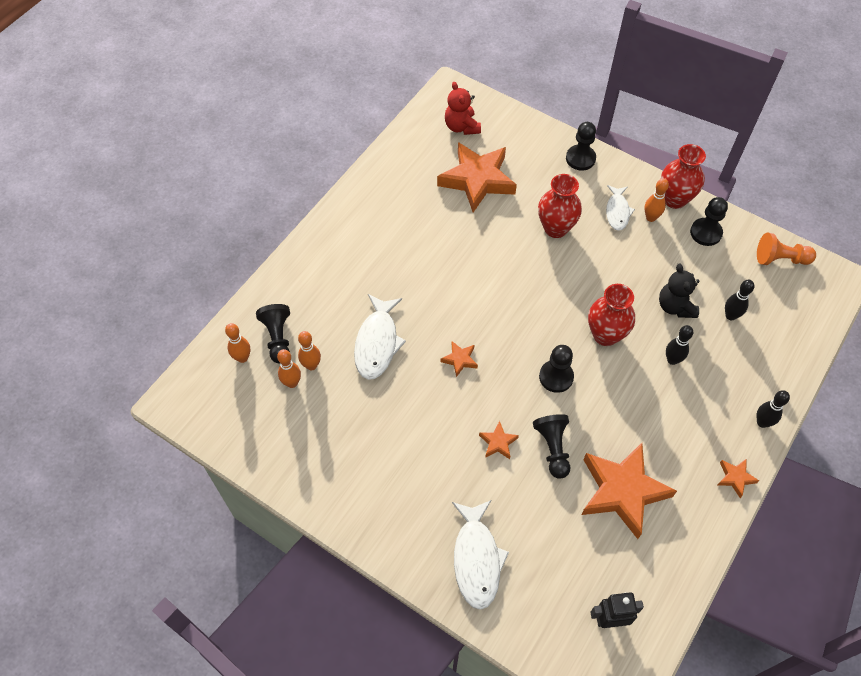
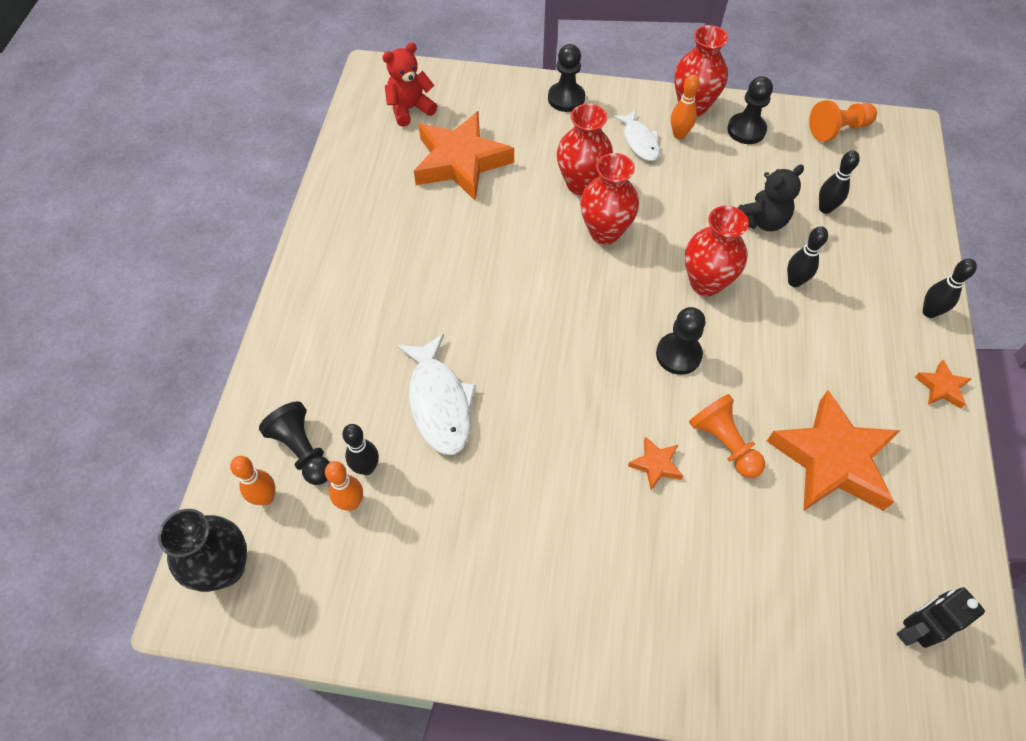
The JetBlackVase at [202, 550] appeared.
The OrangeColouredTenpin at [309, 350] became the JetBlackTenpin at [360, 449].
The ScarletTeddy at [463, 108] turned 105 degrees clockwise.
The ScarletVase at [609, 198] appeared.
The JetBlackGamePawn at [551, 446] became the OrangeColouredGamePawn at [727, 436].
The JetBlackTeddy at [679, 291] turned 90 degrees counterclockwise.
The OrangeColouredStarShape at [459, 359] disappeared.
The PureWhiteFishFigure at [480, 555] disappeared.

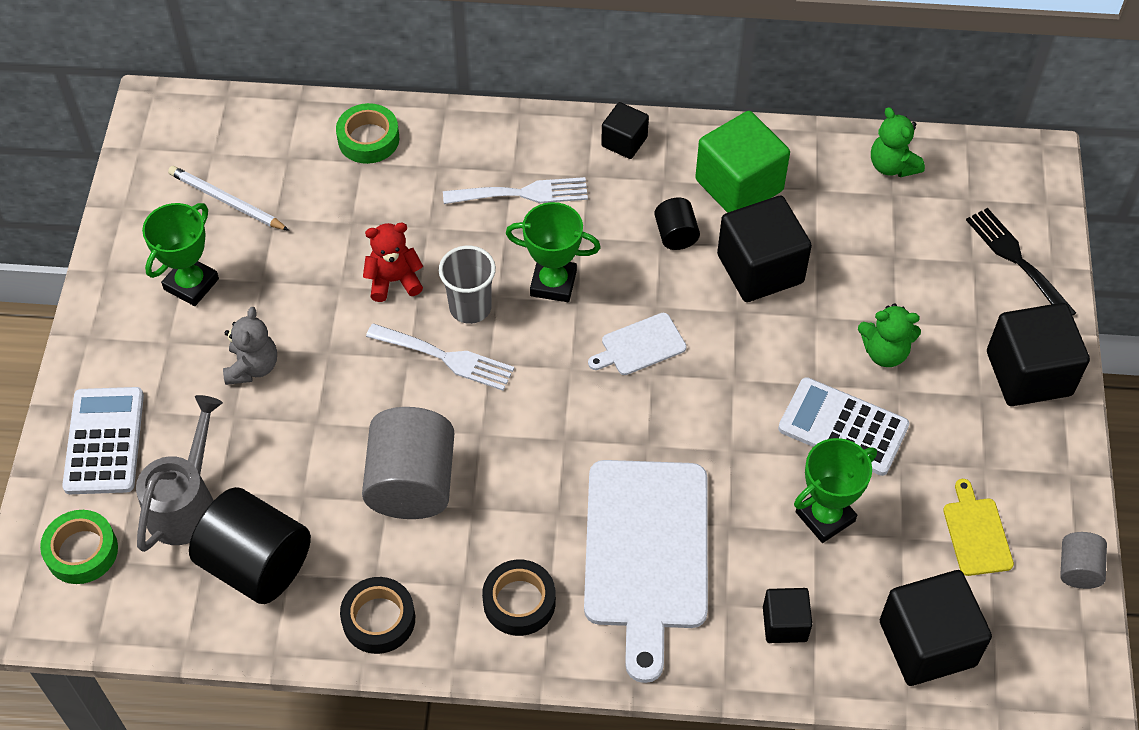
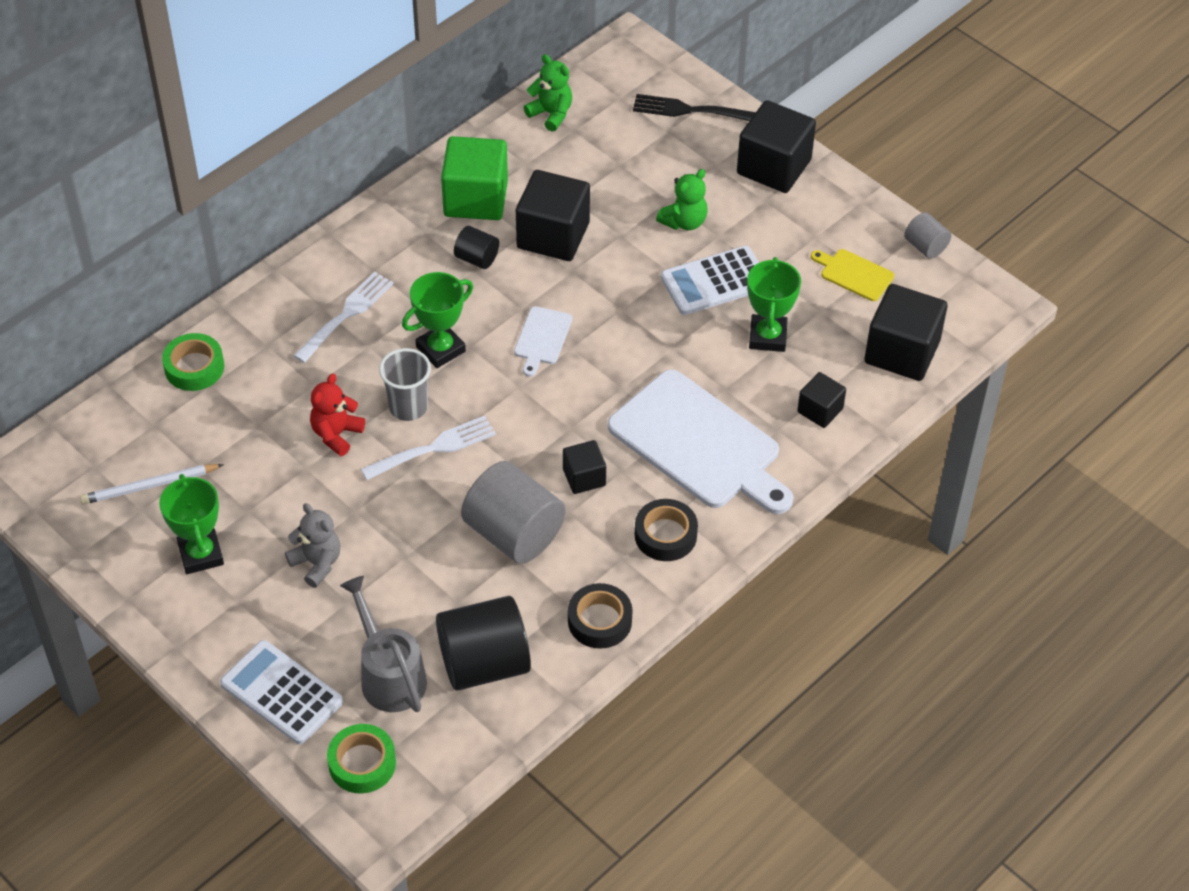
The EmeraldTeddy at [898, 142] turned 150 degrees counterclockwise.
The JetBlackCube moved from [625, 130] to [584, 467].

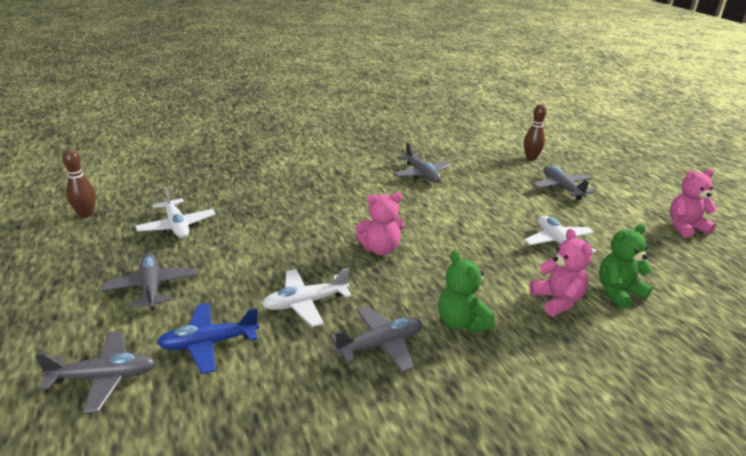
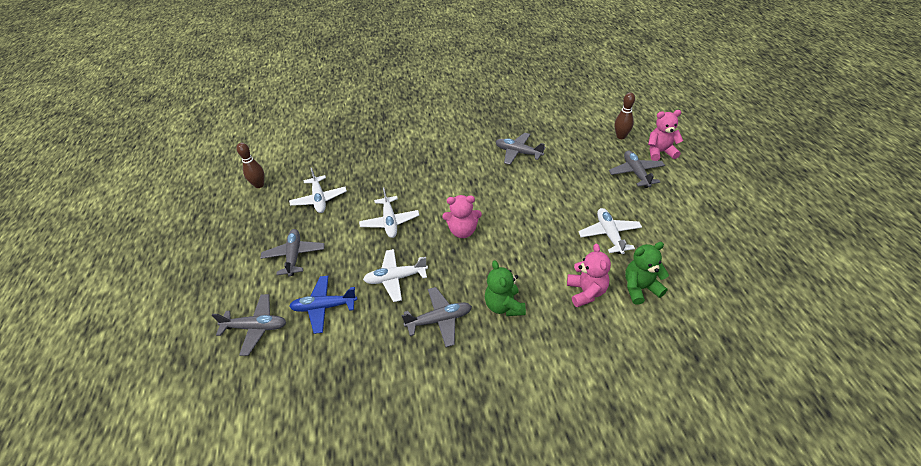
The PureWhiteAeroplane at [389, 212] appeared.
The GrayAeroplane at [423, 162] turned 135 degrees clockwise.
The RosePinkTeddy moved from [694, 203] to [665, 135].

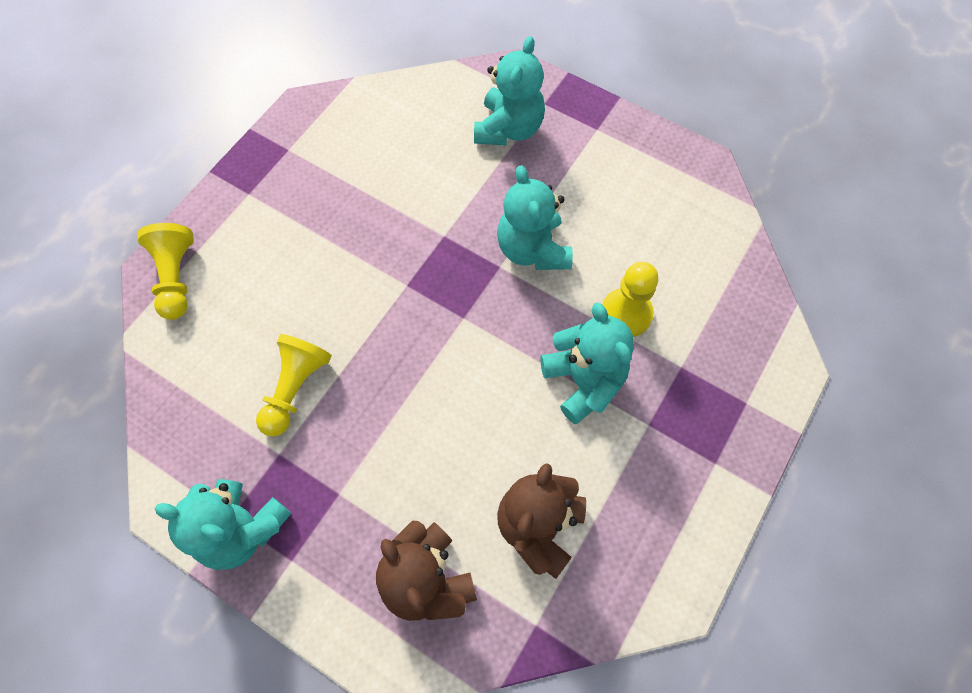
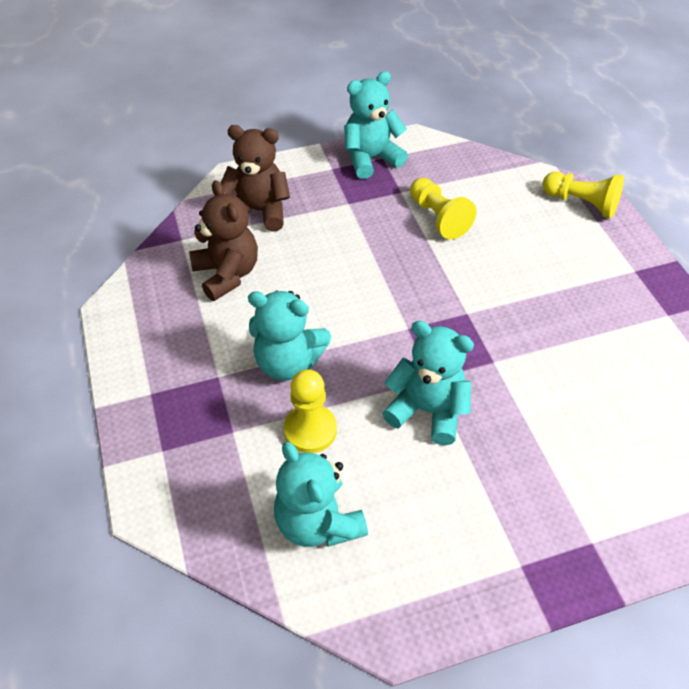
The AquaTeddy moved from [509, 91] to [321, 494].

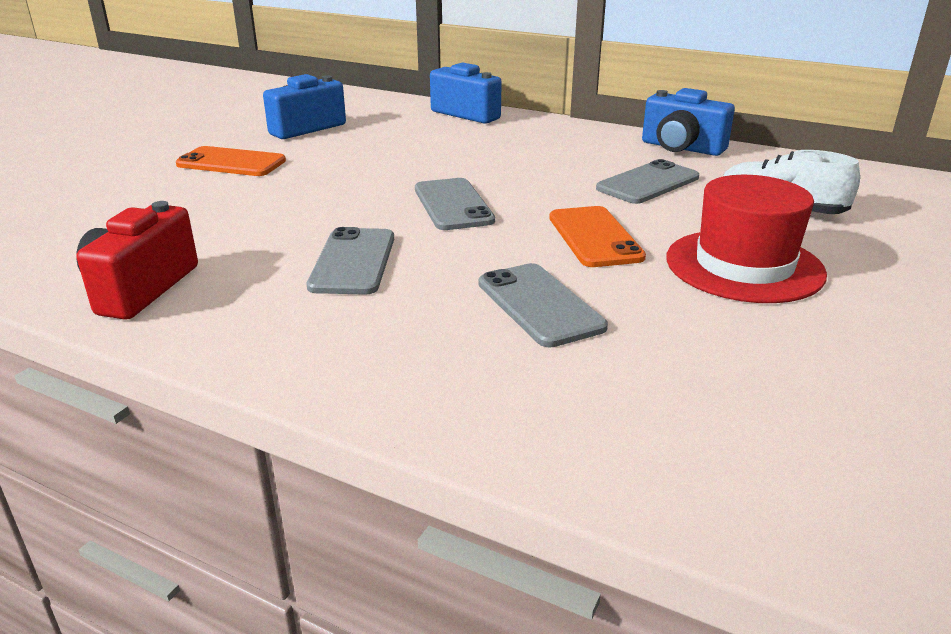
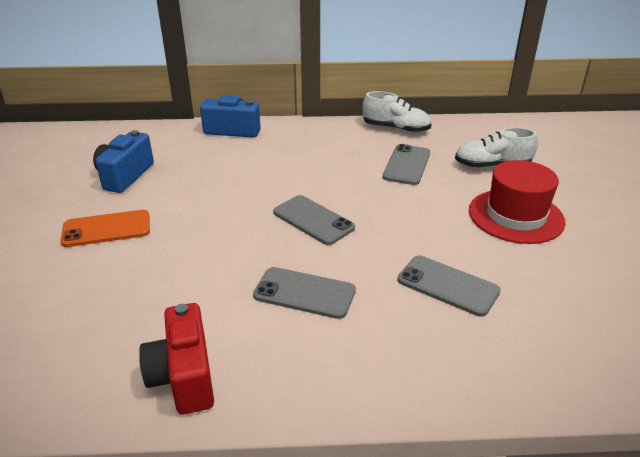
The GrayMobilePhone at [350, 261] turned 45 degrees counterclockwise.
The RoyalBluePhotoCamera at [688, 122] was replaced by the PureWhiteSneaker at [397, 112].
The OrangeColouredMobilePhone at [597, 236] disappeared.

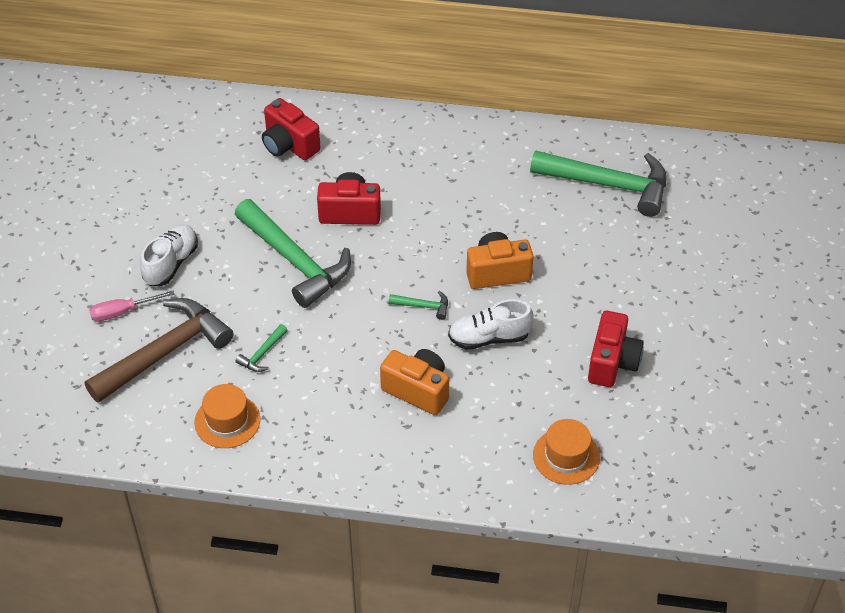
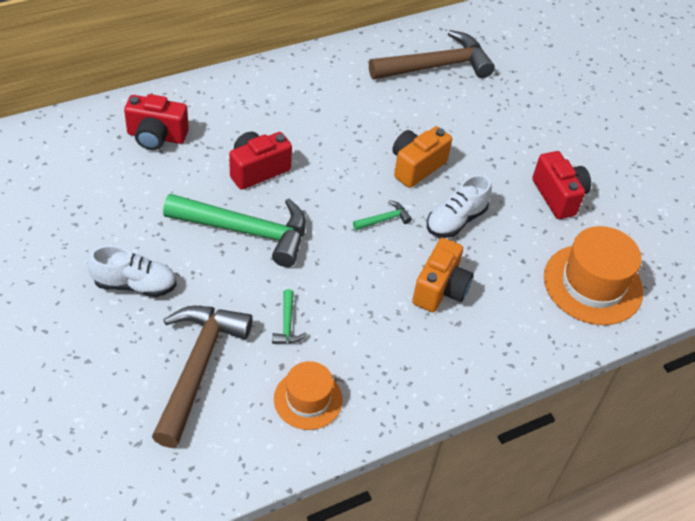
The PureWhiteSneaker at [169, 255] turned 105 degrees clockwise.
The EmeraldCarpenter'sHammer at [598, 183] became the DarkBrownCarpenter'sHammer at [432, 54].
The OrangeColouredPhotoCamera at [414, 382] turned 120 degrees clockwise.
The OrangeColouredTopHat at [566, 452] changed to 1.63 times the size.
The RosePinkScrewdriver at [131, 306] disappeared.

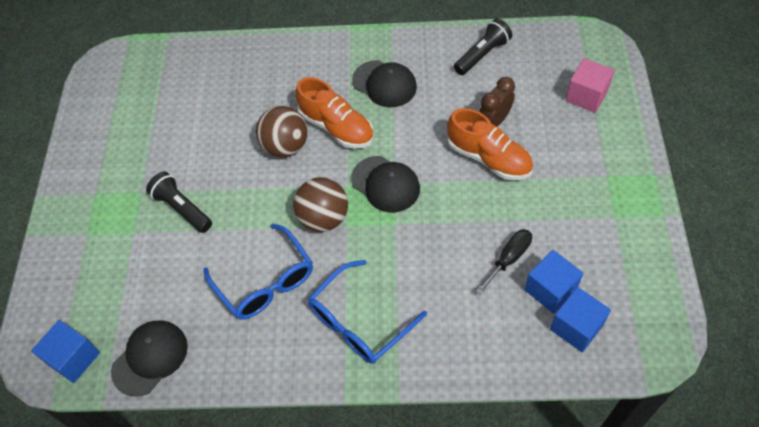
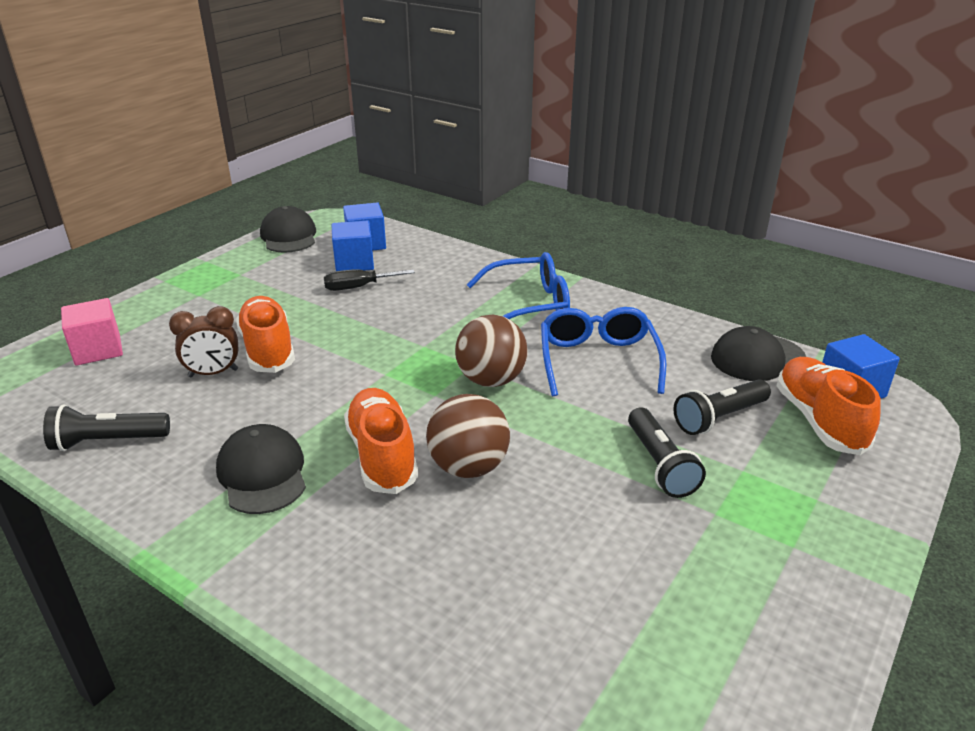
The JetBlackBaseballCap moved from [385, 184] to [288, 229].
The JetBlackPocketTorch at [722, 407] appeared.
The OrangeColouredSneaker at [829, 406] appeared.

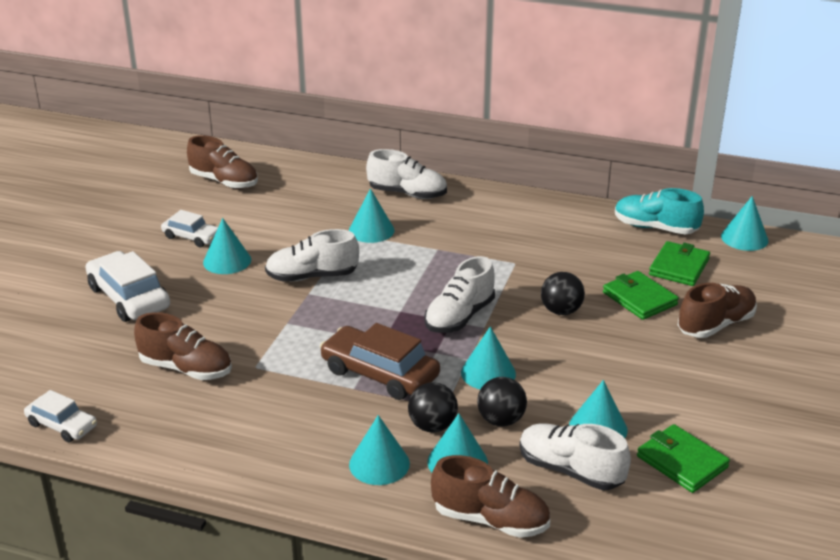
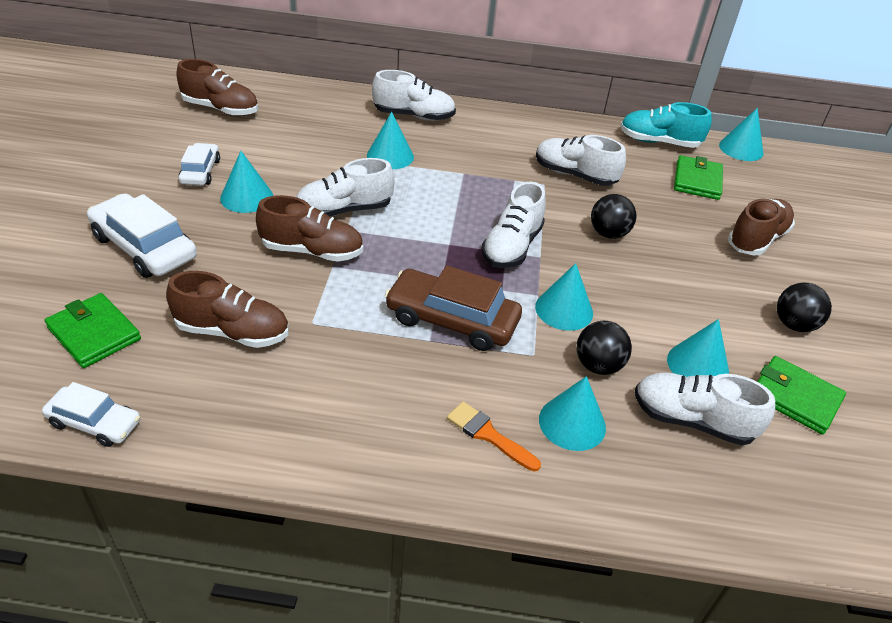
The EmeraldBillfold moved from [641, 295] to [93, 330].
The PureWhiteToyCar at [189, 228] turned 105 degrees counterclockwise.
The DarkBrownSneaker moved from [490, 496] to [309, 228].
The AquaConeShape at [379, 450] was replaced by the OrangeColouredBrush at [494, 437].
The PureWhiteSneaker at [581, 160] appeared.
The JetBlackPlayBall moved from [433, 407] to [804, 307].

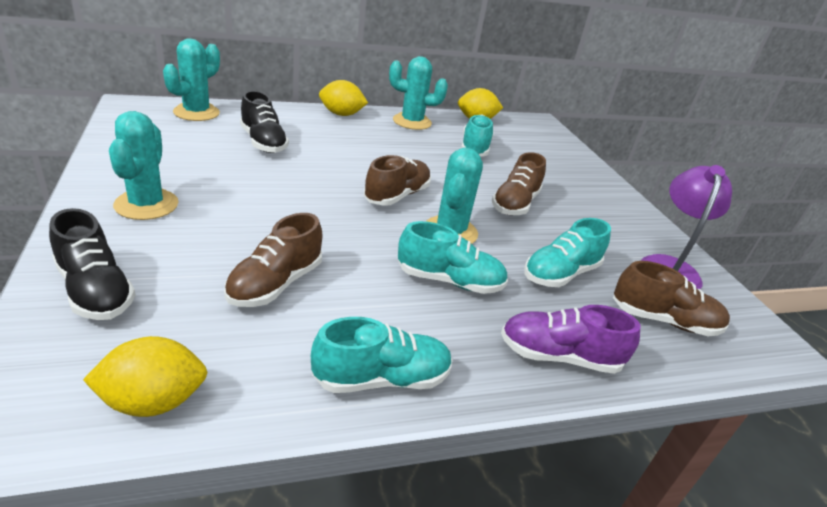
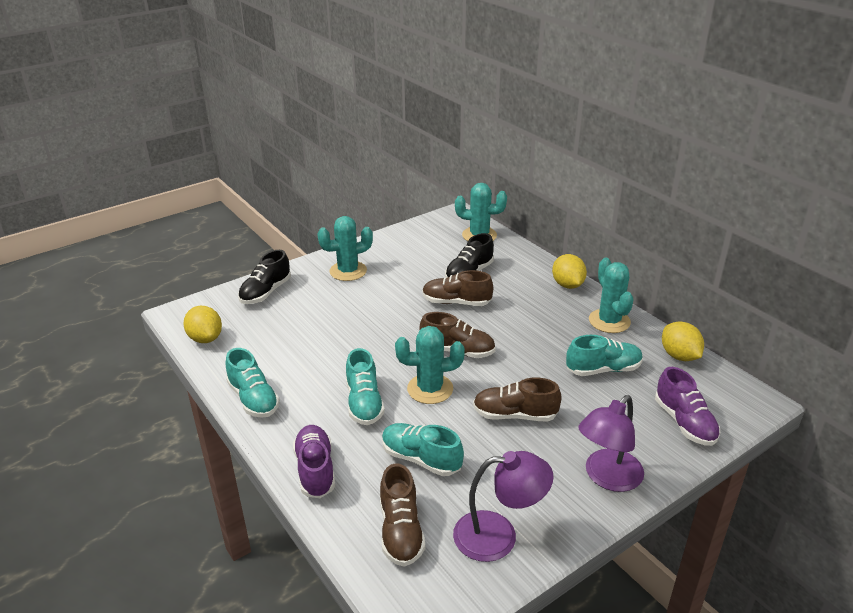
The DarkBrownSneaker moved from [273, 260] to [457, 288].
The VioletLamp at [611, 443] appeared.
The VioletSneaker at [688, 406] appeared.

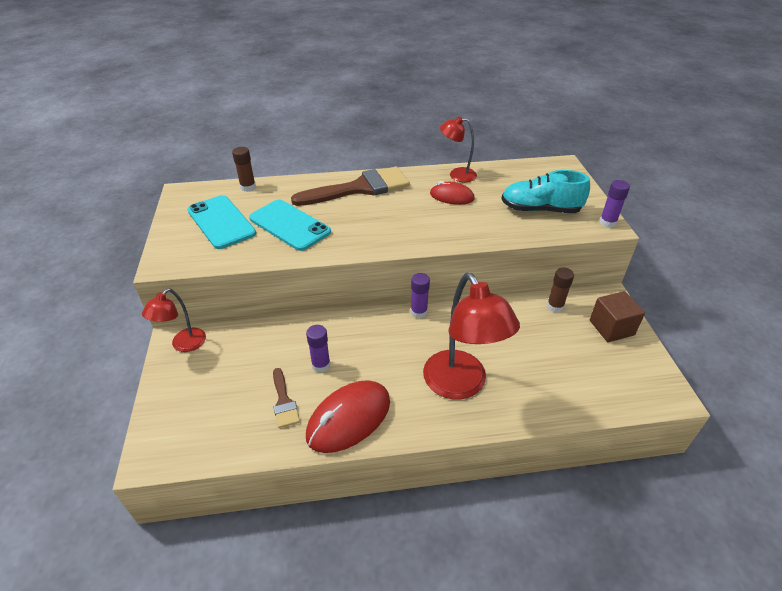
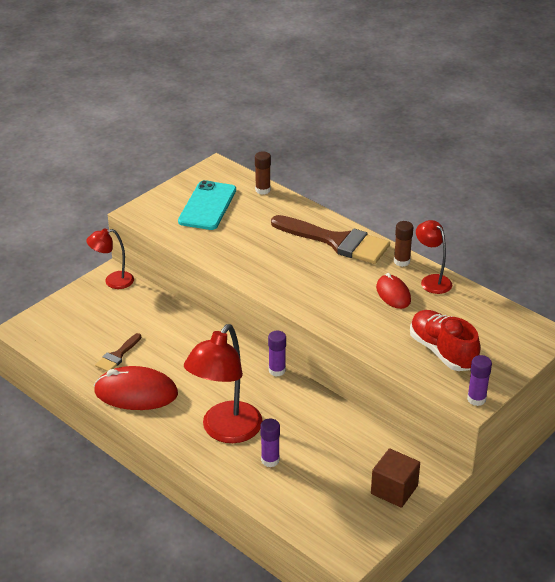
The VioletGlueStick moved from [318, 349] to [270, 442].
The DarkBrownGlueStick moved from [560, 290] to [403, 244].
The AquaSneaker at [545, 191] became the ScarletSneaker at [445, 340].
The AquaMobilePhone at [290, 225] disappeared.

